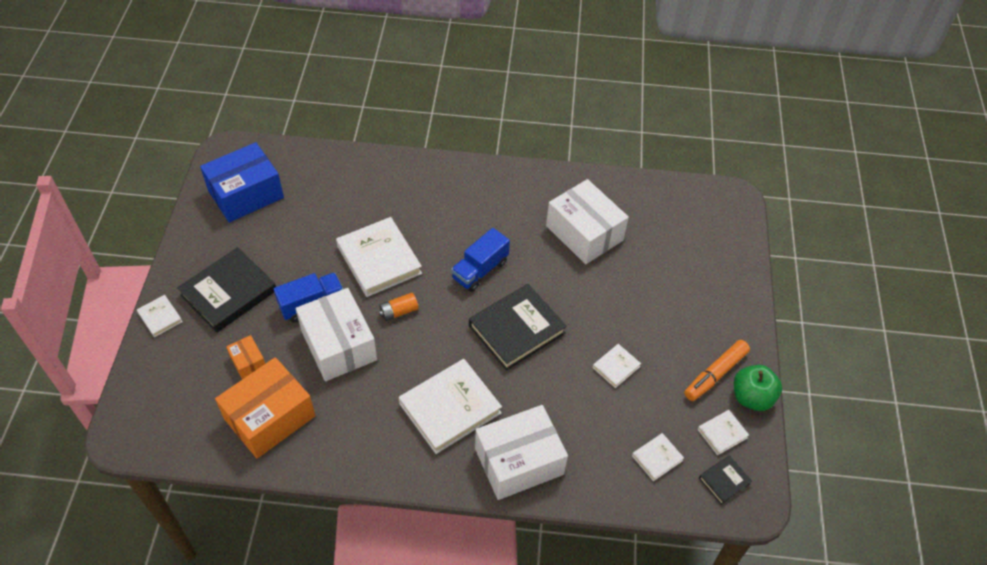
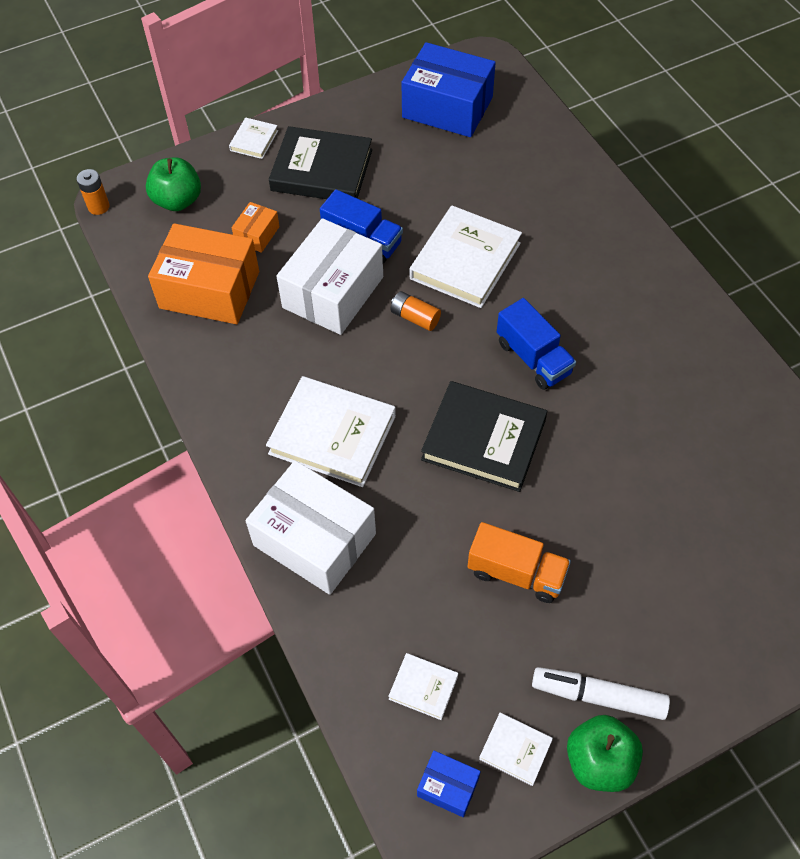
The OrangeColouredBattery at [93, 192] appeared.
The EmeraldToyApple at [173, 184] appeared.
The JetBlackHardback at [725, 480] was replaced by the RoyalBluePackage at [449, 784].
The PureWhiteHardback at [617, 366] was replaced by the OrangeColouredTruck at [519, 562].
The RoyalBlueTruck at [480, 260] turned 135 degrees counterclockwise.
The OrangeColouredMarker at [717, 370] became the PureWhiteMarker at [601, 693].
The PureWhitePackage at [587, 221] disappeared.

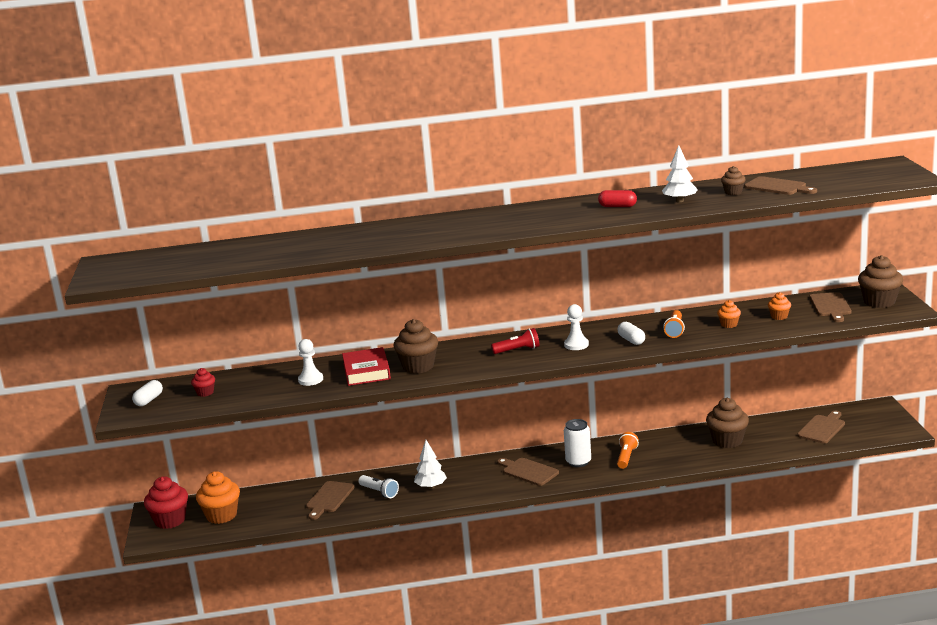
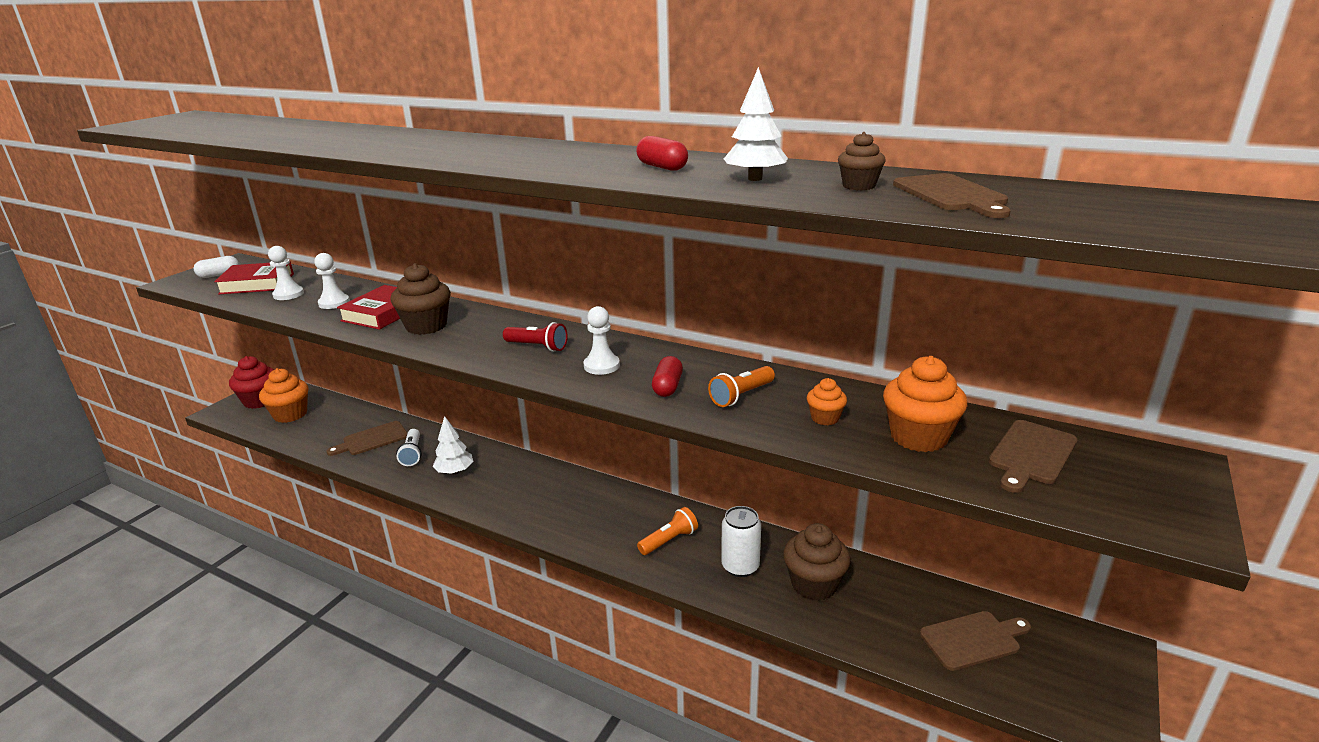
The ScarletMuffin at [203, 382] was replaced by the ScarletHardback at [254, 278].
The PureWhiteGamePawn at [286, 273] appeared.
The PureWhiteCapsule at [631, 333] became the ScarletCapsule at [667, 376].
The PureWhiteTin moved from [577, 443] to [741, 541].
The OrangeColouredMuffin at [779, 306] changed to 1.90 times the size.
The DarkBrownCuttingBoard at [528, 472] disappeared.
The DarkBrownMuffin at [880, 281] disappeared.

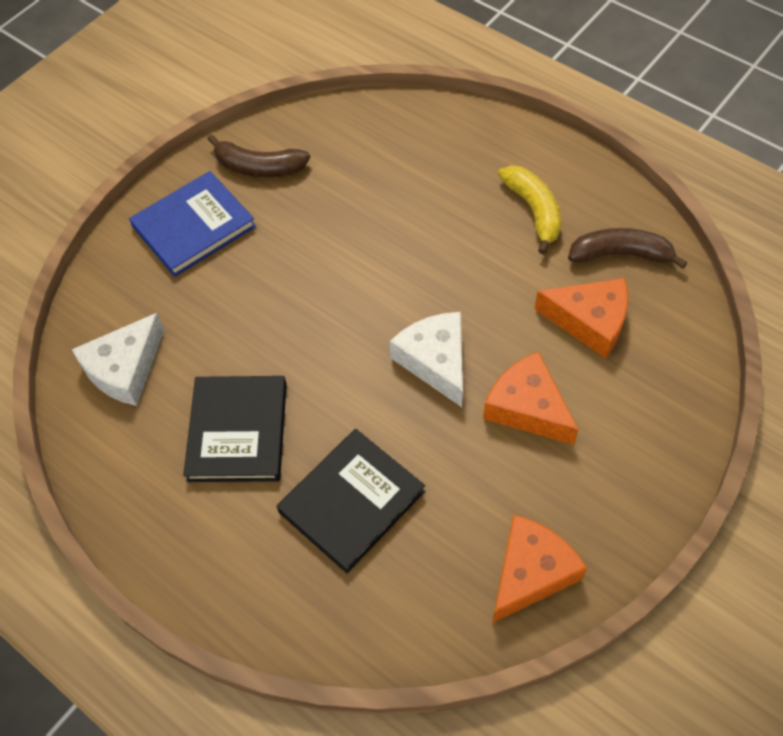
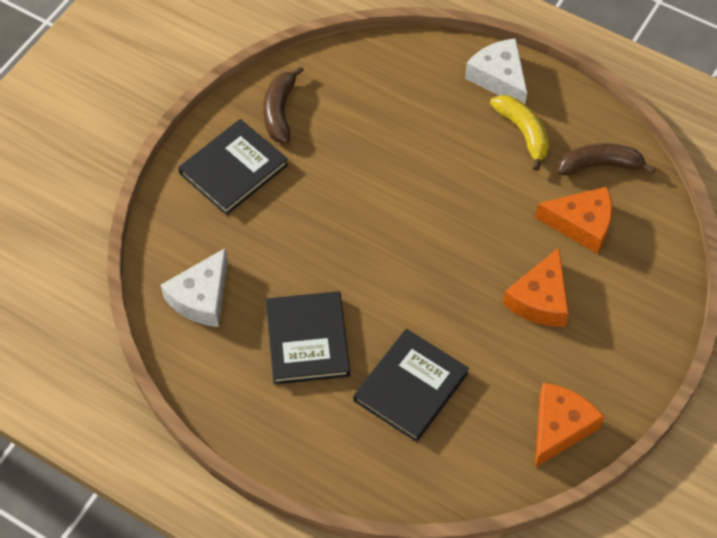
The RoyalBlueHardback at [192, 224] became the JetBlackHardback at [233, 167].
The DarkBrownBananaFruit at [259, 156] turned 90 degrees clockwise.
The PureWhiteCheese moved from [426, 359] to [496, 71].
The OrangeColouredCheese at [531, 398] turned 105 degrees counterclockwise.

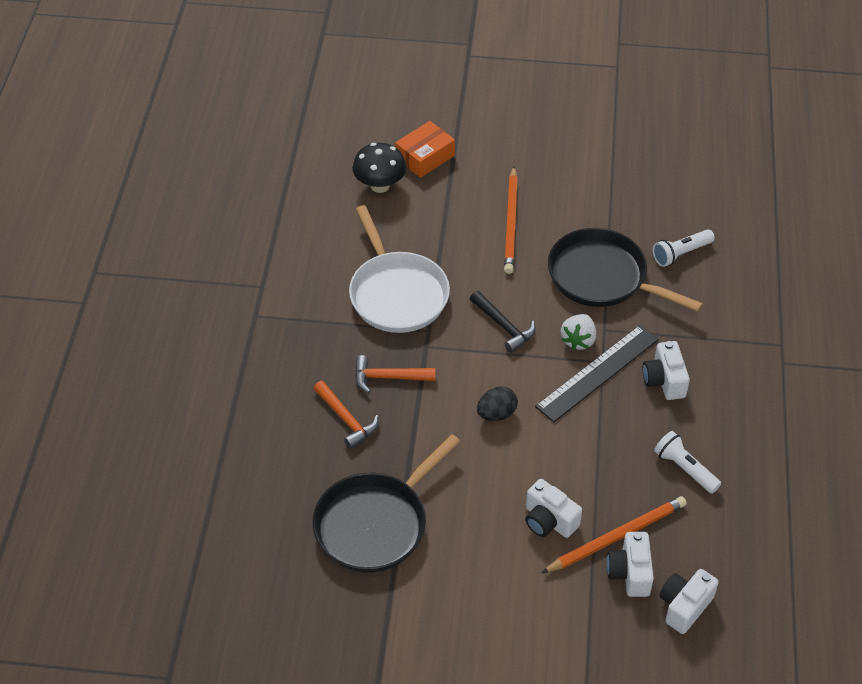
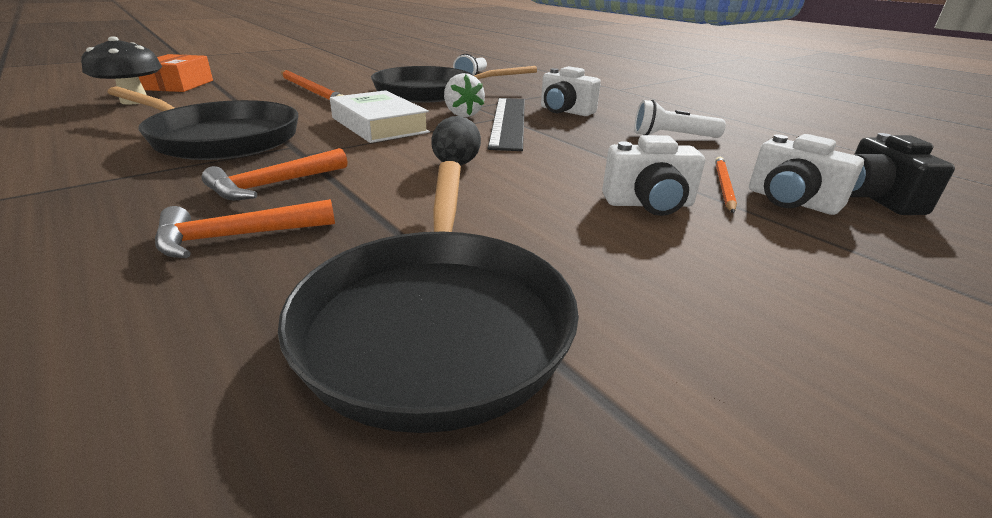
The PureWhiteFryingPan at [399, 269] became the JetBlackFryingPan at [202, 123].
The OrangeColouredCarpenter'sHammer at [346, 415] turned 150 degrees clockwise.
The JetBlackCarpenter'sHammer at [503, 322] was replaced by the PureWhiteHardback at [380, 116].
The OrangeColouredWoodenPencil at [614, 534] changed to 0.58 times the size.
The PureWhitePhotoCamera at [689, 601] became the JetBlackPhotoCamera at [902, 174].

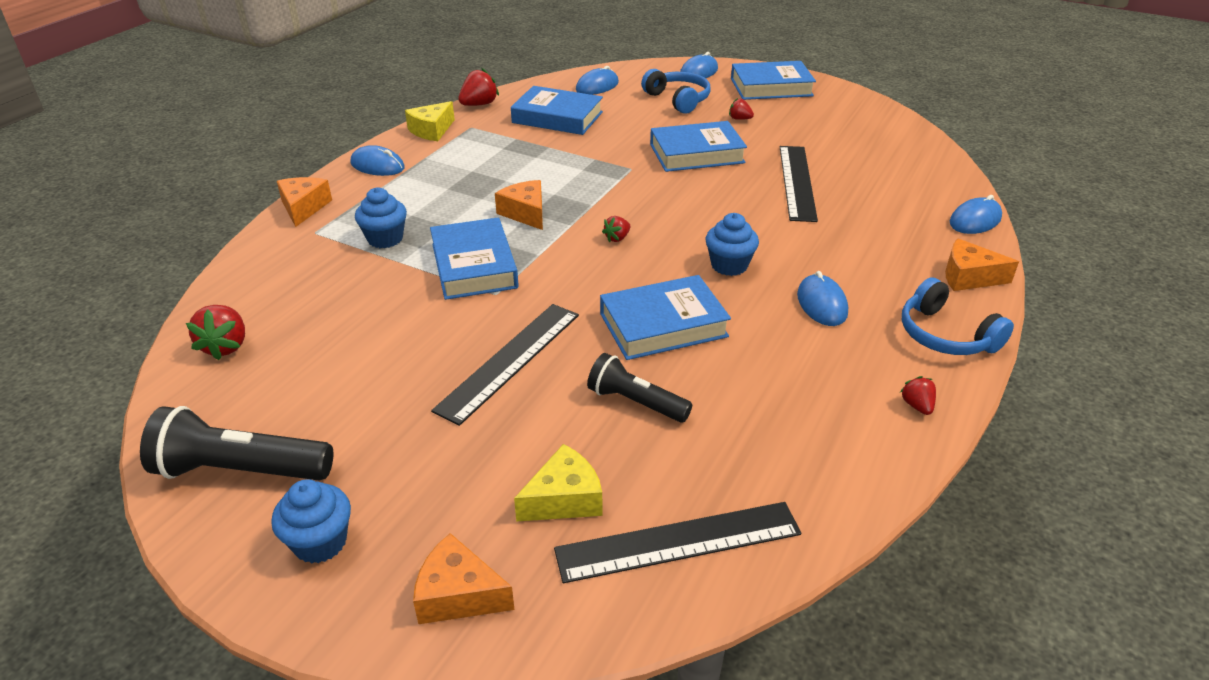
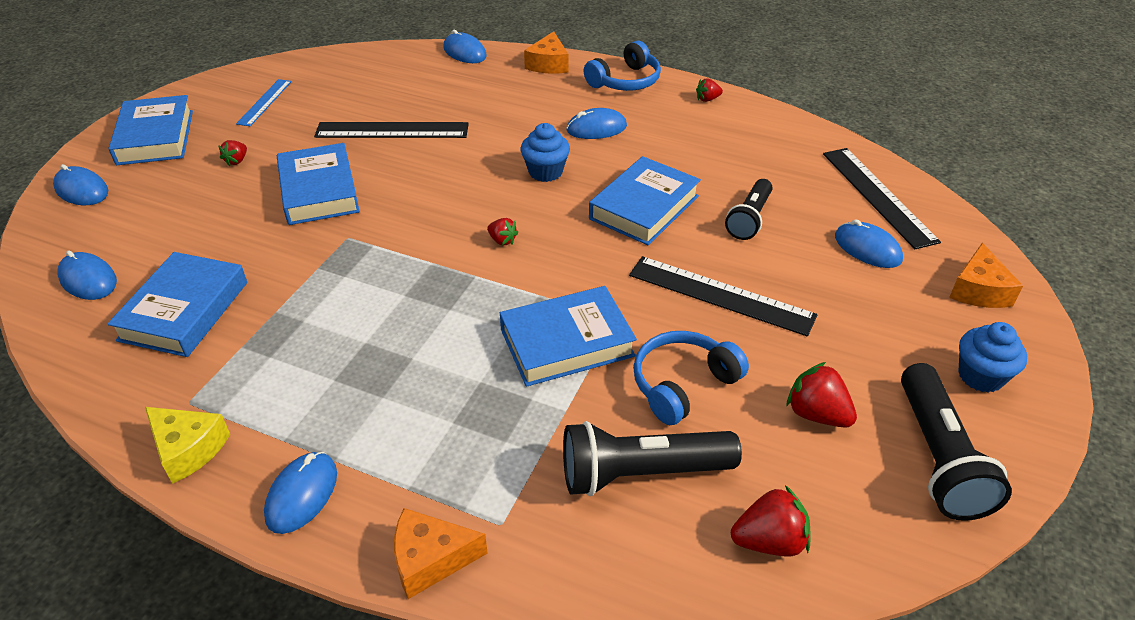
The RoyalBlueMeasuringStick at [264, 102] appeared.
The JetBlackPocketTorch at [652, 458] appeared.
The RoyalBlueHardback at [665, 317] turned 60 degrees clockwise.
The RoyalBlueHeadset moved from [676, 91] to [691, 378].
The ScarletStrawberry moved from [478, 87] to [821, 395].
The GoldenCheese at [558, 483] was replaced by the RoyalBluePcMouse at [869, 243].
The RoyalBlueMuffin at [381, 217] disappeared.
The OrangeColouredCheese at [519, 205] disappeared.

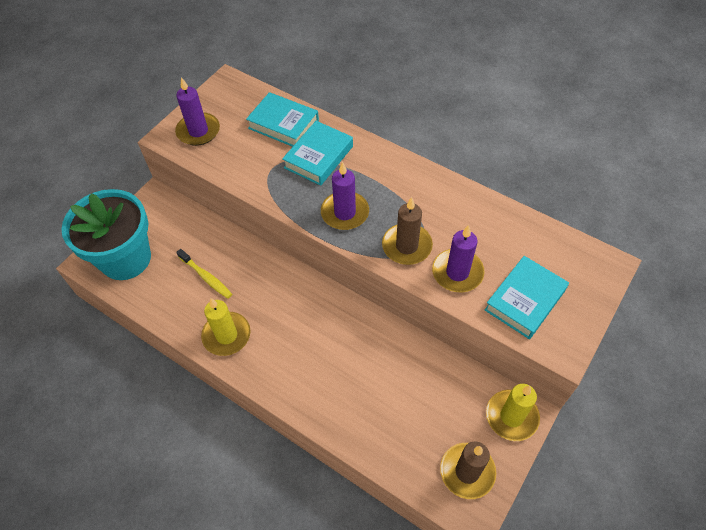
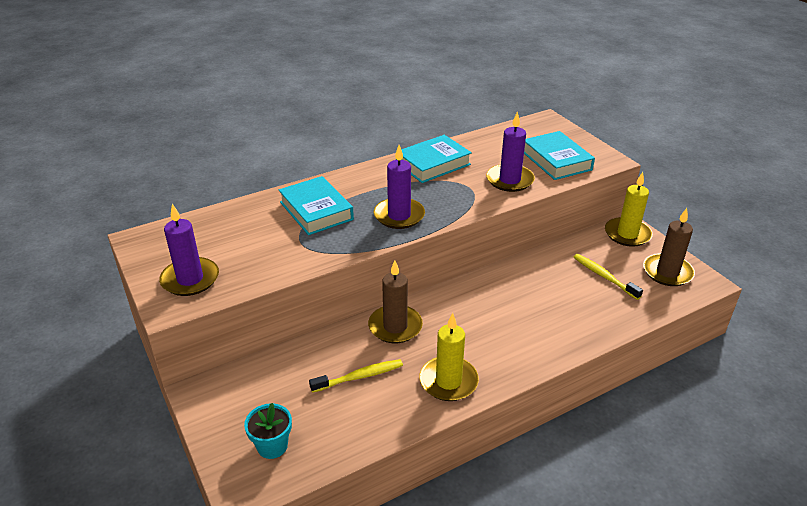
The AquaPottedPlant at [106, 234] changed to 0.42 times the size.
The DarkBrownCandle moved from [407, 231] to [395, 301].
The AquaHardback moved from [282, 119] to [434, 159].
The GoldenToothbrush at [608, 277] appeared.

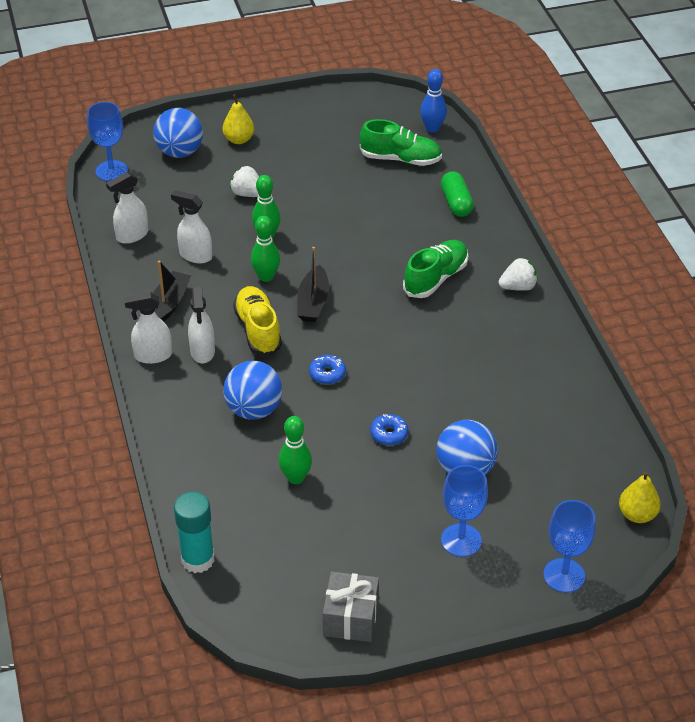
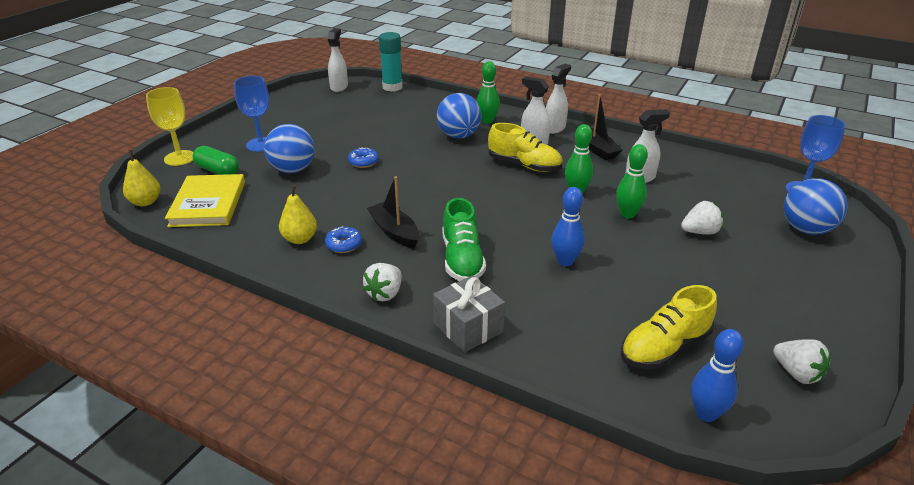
The RoyalBlueWineGlass at [569, 546] became the GoldenWineGlass at [169, 126].
The GoldenHardback at [205, 200] appeared.
The EmeraldCapsule moved from [457, 194] to [215, 160].
The GoldenToyPear moved from [238, 119] to [298, 214].
The RoyalBlueGlazedDonut moved from [327, 369] to [343, 239].
The PureWhiteSprayBottle moved from [127, 208] to [338, 60].
The JetBlackToyBoat moved from [313, 284] to [393, 212].
The GrayPresent moved from [351, 607] to [469, 314].
The EmeraldTenpin moved from [295, 450] to [488, 92].
The RoyalBlueTenpin at [568, 226] appeared.
The EmeraldSneaker at [401, 142] became the GoldenSneaker at [669, 327].
The PureWhiteStrawberry at [802, 361] appeared.

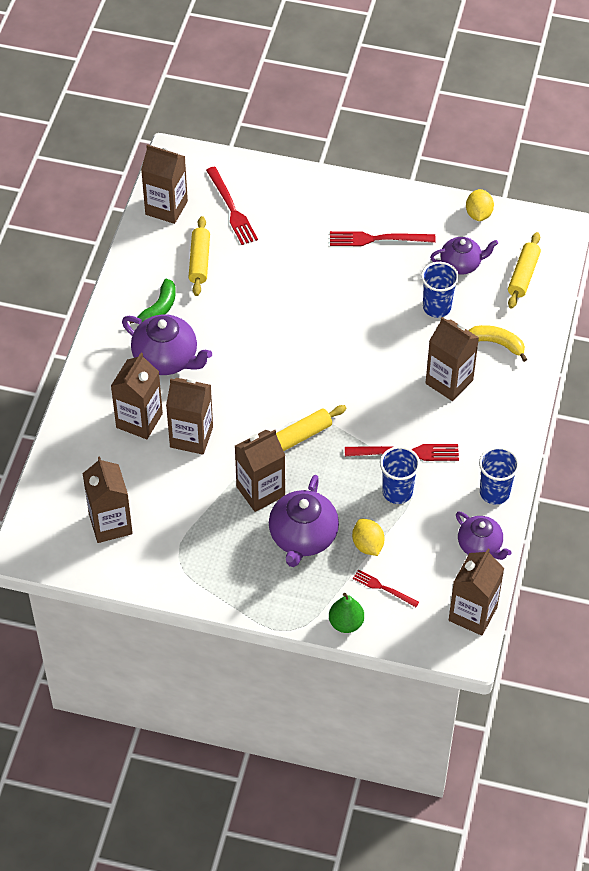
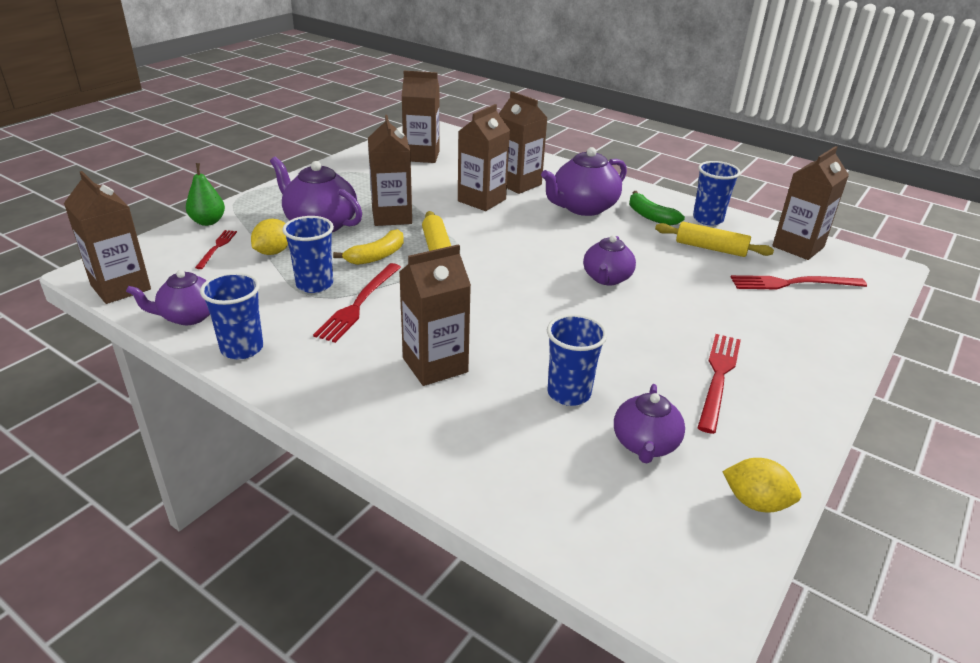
The ScarletDinnerFork at [386, 588] turned 45 degrees counterclockwise.
The GoldenLemon at [368, 537] turned 60 degrees counterclockwise.
The GoldenBananaFruit moved from [498, 343] to [368, 247].
The VioletTeapot at [609, 260] appeared.
The RoyalBlueCup at [717, 193] appeared.
The GoldenPastryRoller at [524, 270] disappeared.

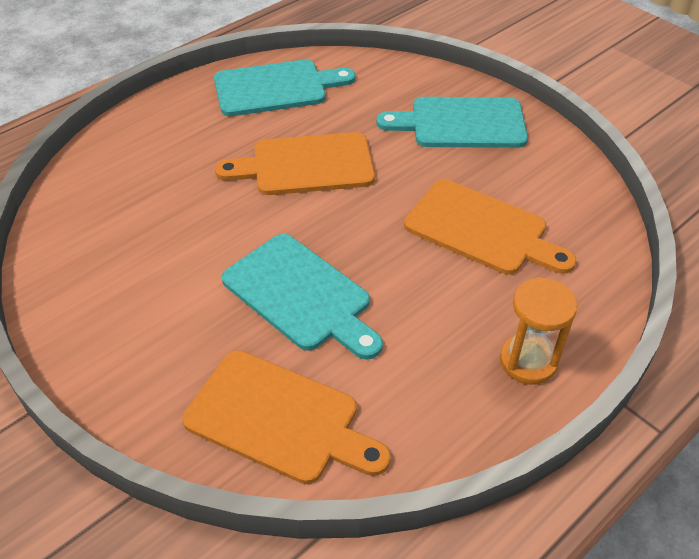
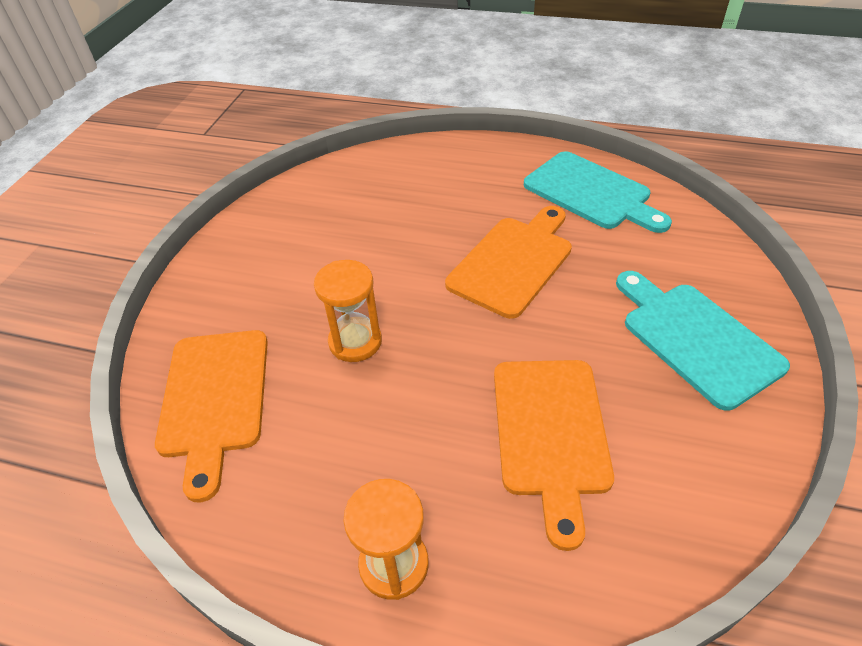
The AquaCuttingBoard at [302, 297] was replaced by the OrangeColouredSandTimer at [348, 311].
The OrangeColouredCuttingBoard at [295, 163] turned 75 degrees clockwise.

